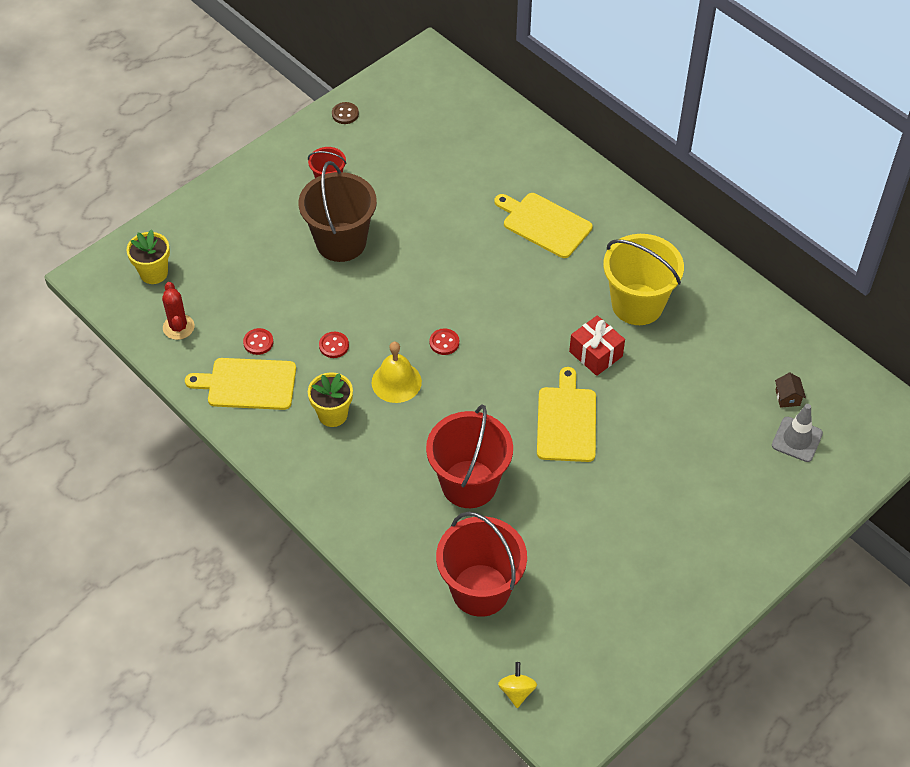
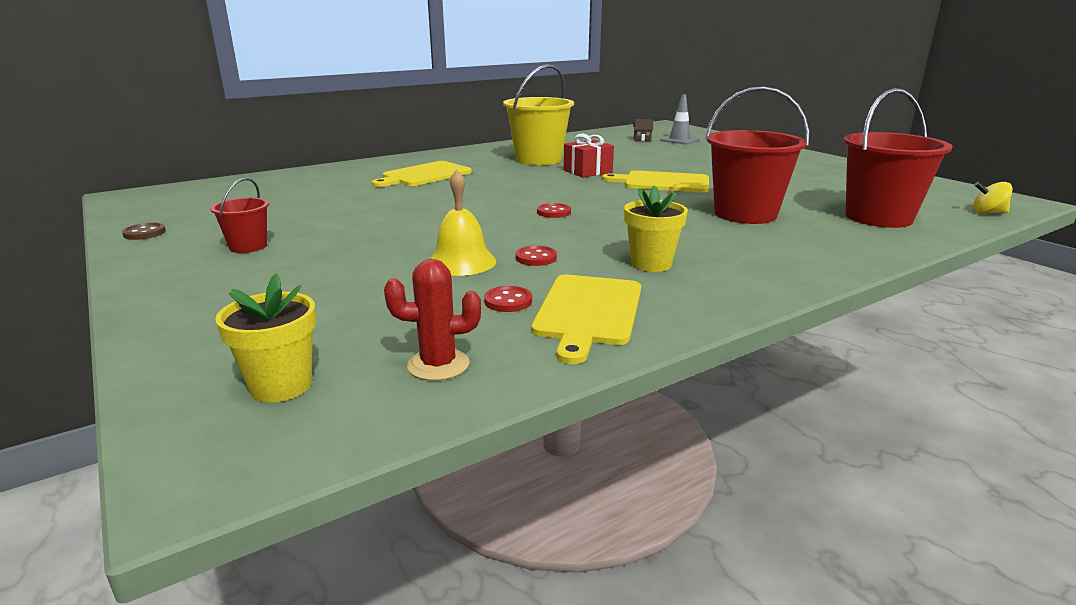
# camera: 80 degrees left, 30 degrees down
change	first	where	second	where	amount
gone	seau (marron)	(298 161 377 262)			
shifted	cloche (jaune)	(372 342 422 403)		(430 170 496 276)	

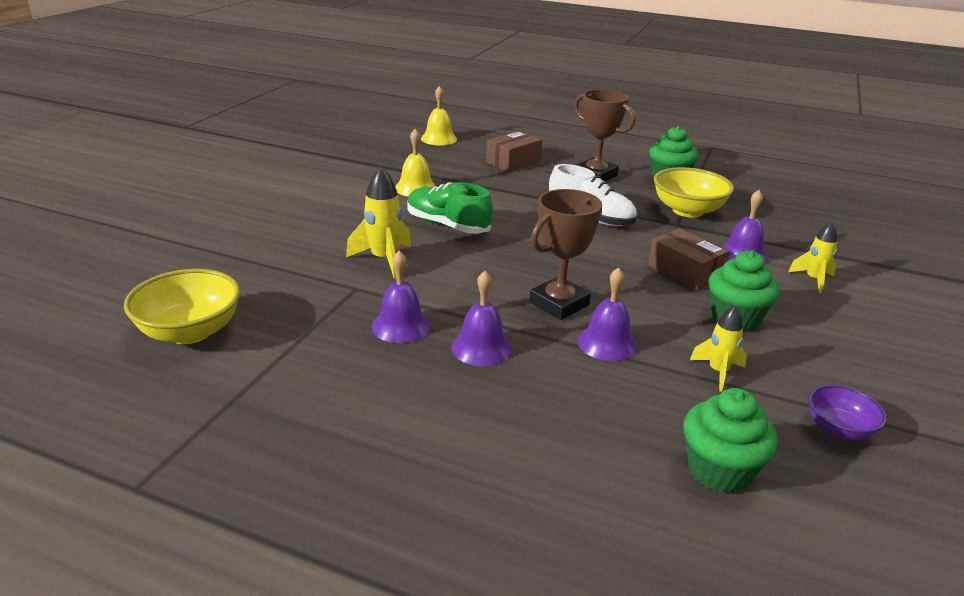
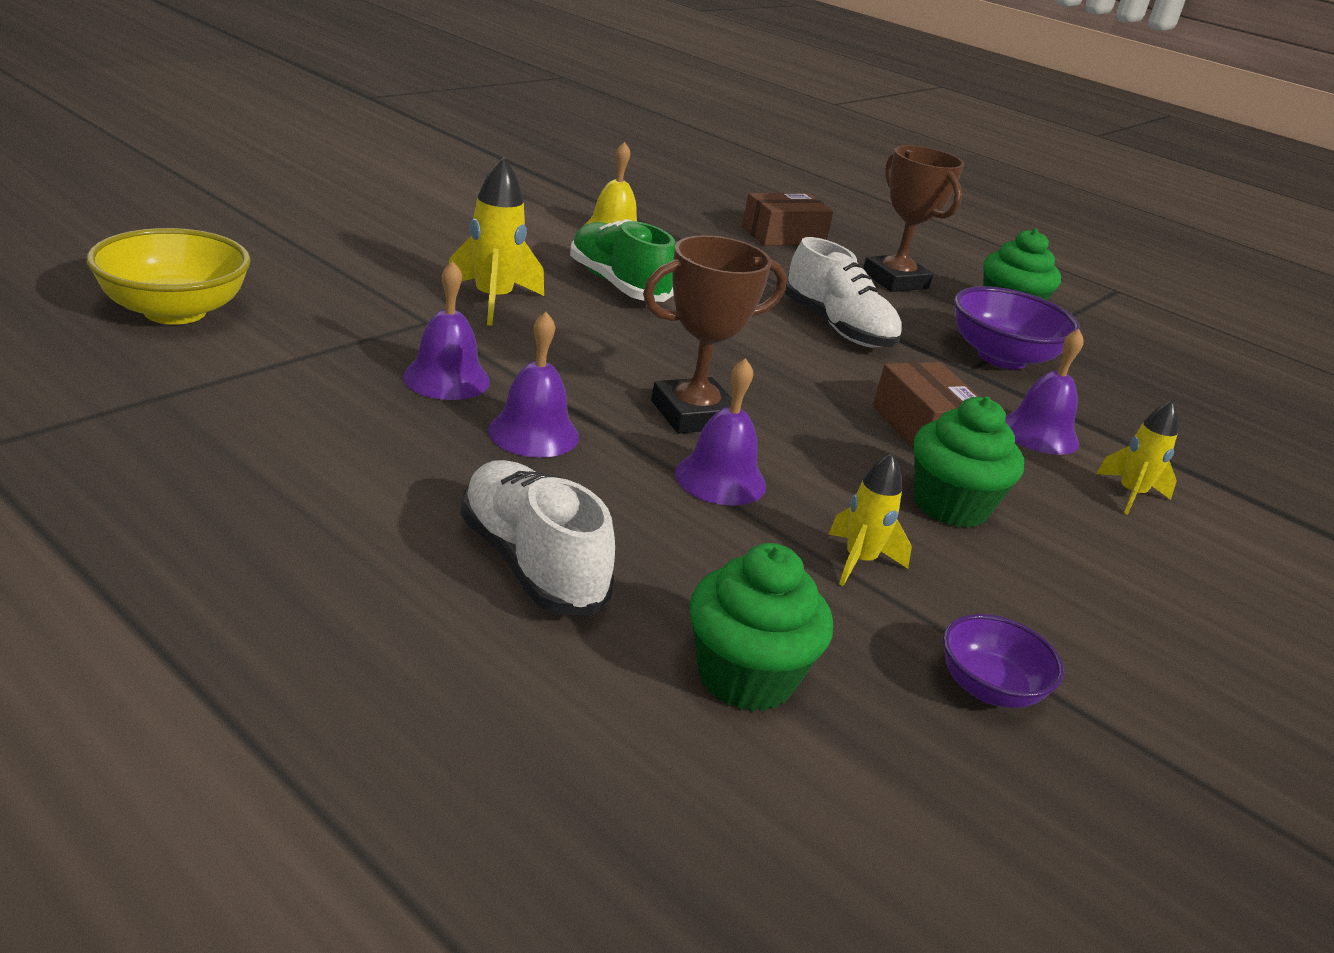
# camera: 15 degrees right, 0 degrees up
change	first	where	second	where	amount
gone	cloche (jaune)	(421 86 457 145)			
new			chaussure (blanc)	(460 460 615 616)	
repainted	bol (jaune)	(654 167 734 218)	bol (violet)	(954 286 1080 369)	

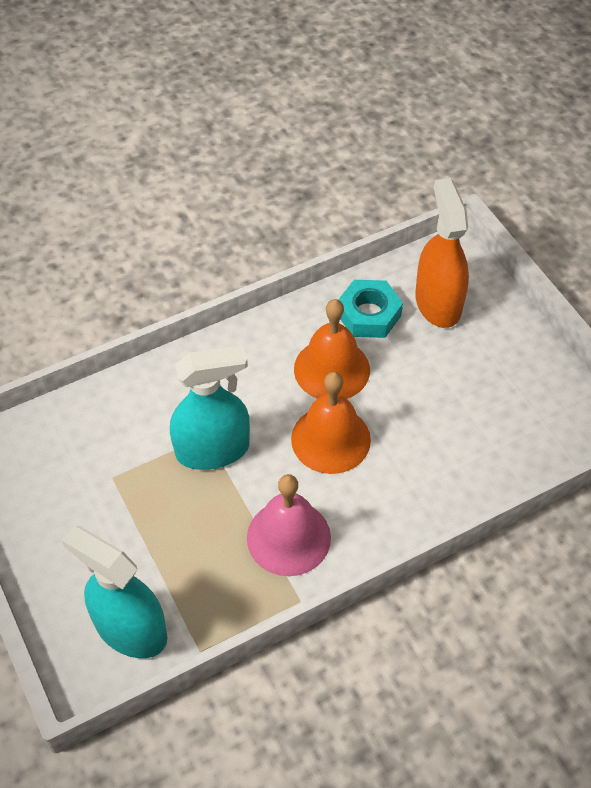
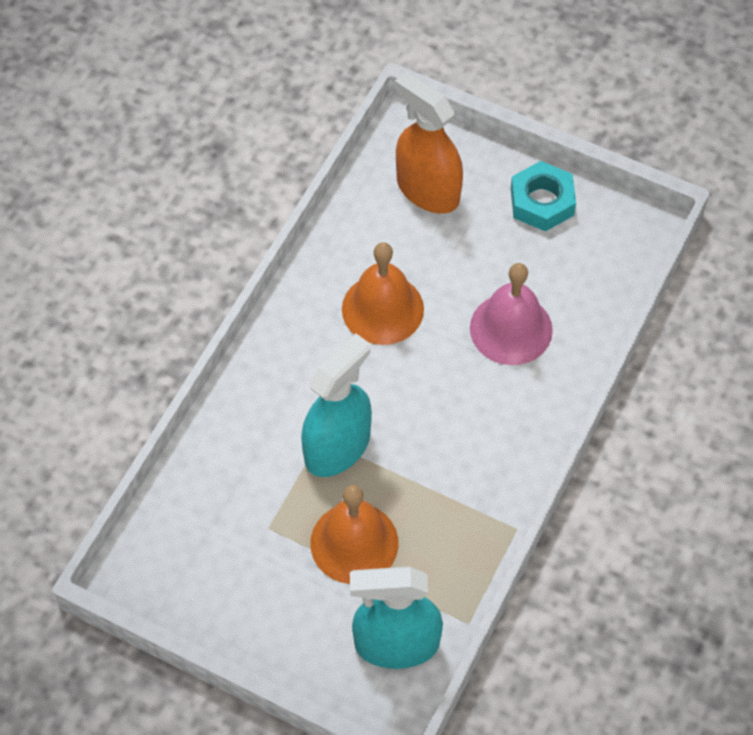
# camera: 35 degrees left, 5 degrees up
change	first	where	second	where	amount
shifted	cloche (rose)	(247 474 331 576)		(470 263 553 365)	
shifted	cloche (orange)	(291 372 371 474)		(310 485 398 584)	
shifted	écrou (turquoise)	(338 280 403 338)		(511 161 576 232)	

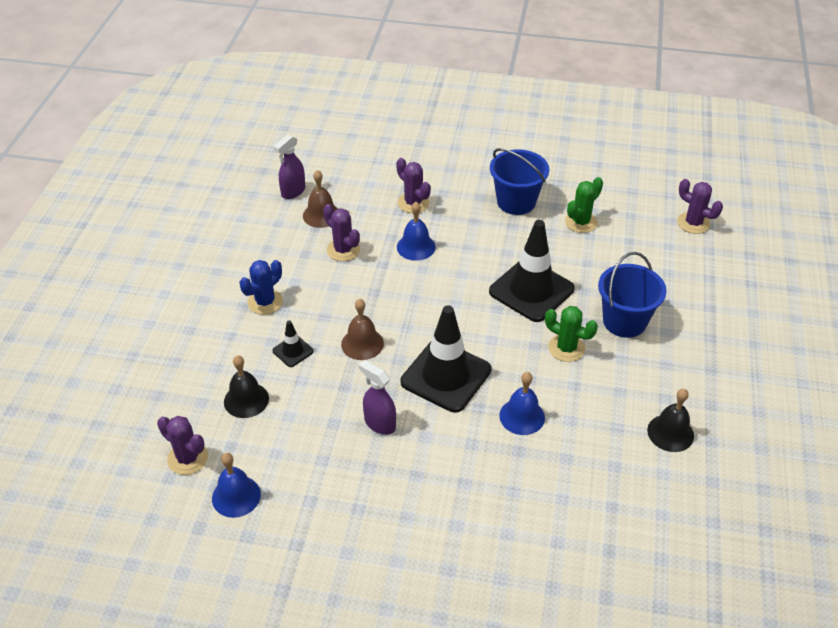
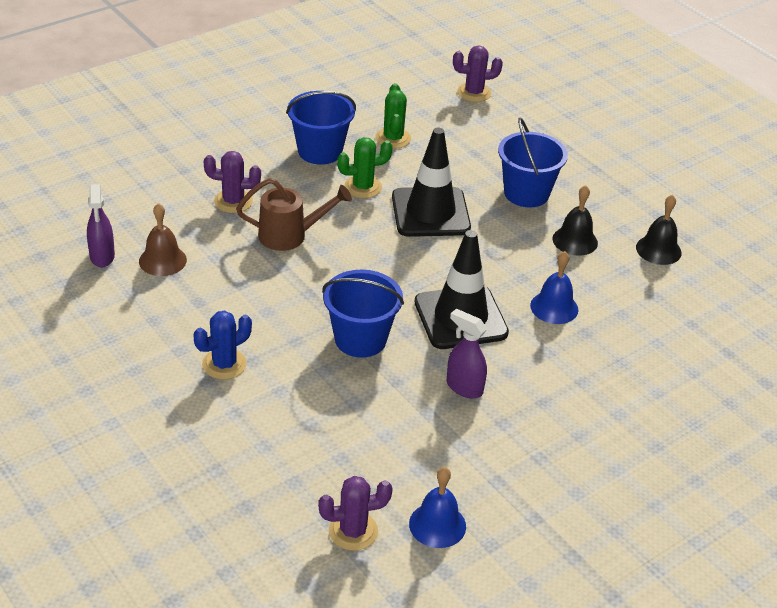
# camera: 50 degrees left, 5 degrees down
change	first	where	second	where	amount
gone	cône de chantier (noir)	(272 320 314 367)			
gone	cactus (violet)	(323 204 360 261)			
shifted	cloche (noir)	(224 355 269 418)		(553 185 598 256)	
shifted	cactus (vert)	(545 306 598 362)		(337 137 393 198)	
swapped	cloche (marron)	(341 299 384 360)	seau (bleu)	(322 270 404 358)	
swapped	cloche (bleu)	(397 202 436 261)	arrosoir (marron)	(236 178 352 251)	
rotated	cactus (bleu)	(239 260 283 315)		(194 311 252 380)	60 degrees clockwise
rotated	vaporisateur (violet)	(358 360 396 435)		(447 309 487 398)	45 degrees clockwise

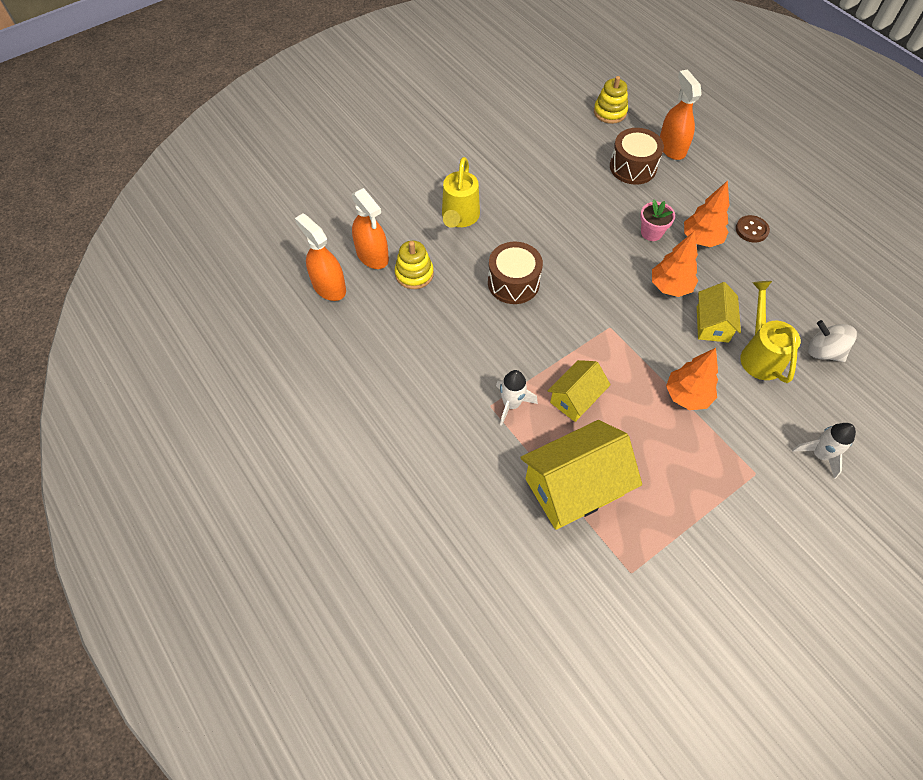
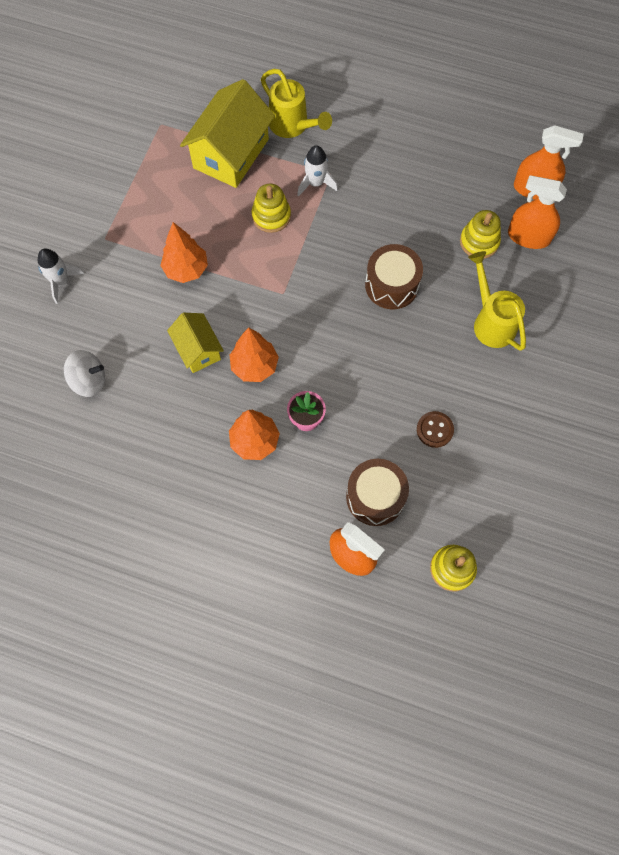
# camera: 145 degrees right, 10 degrees up
change	first	where	second	where	amount
shifted	bouton (marron)	(736 215 770 243)		(417 411 454 448)	
shifted	arrosoir (jaune)	(740 281 801 383)		(261 69 332 138)	
swapped	maison (jaune)	(548 360 611 422)	jouet à empiler (jaune)	(252 184 291 233)	

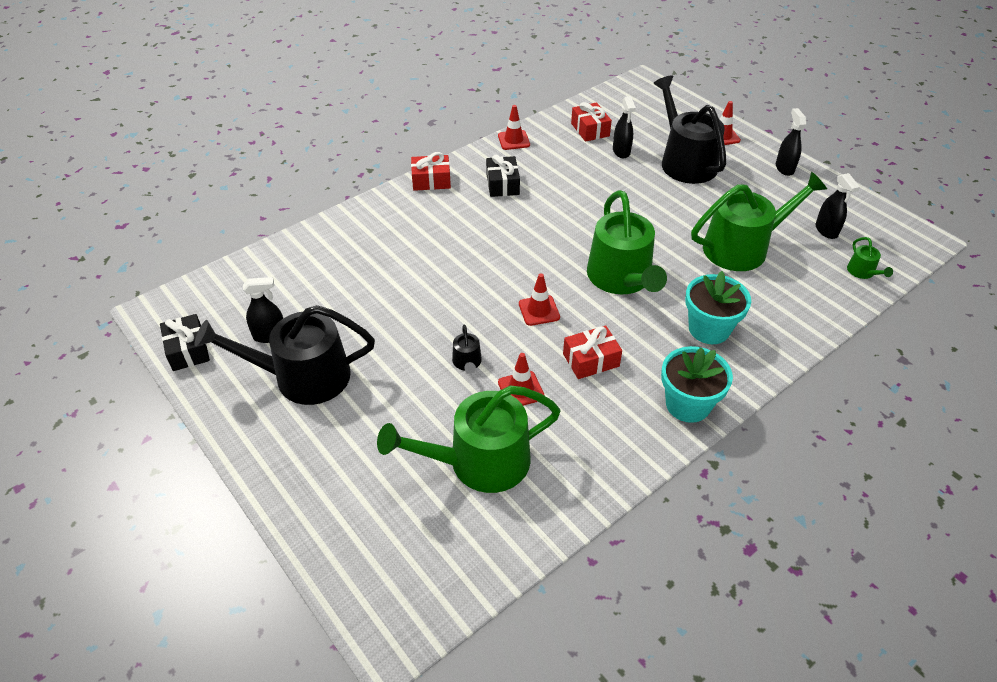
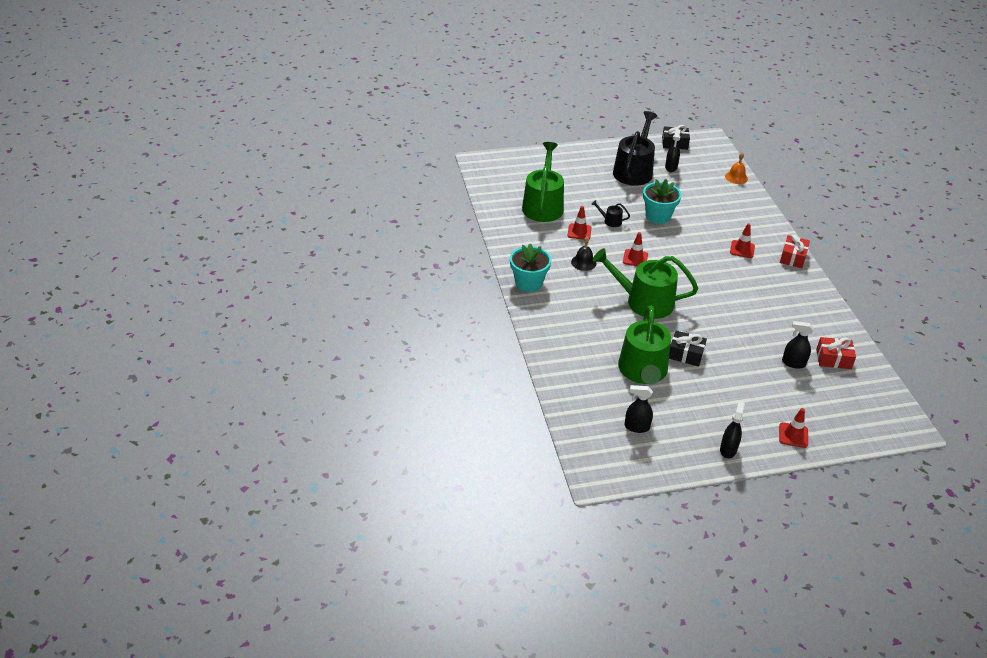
# camera: 115 degrees right, 5 degrees down
change	first	where	second	where	amount
gone	arrosoir (noir)	(653 75 726 184)			
gone	arrosoir (vert)	(847 237 893 279)			
new			cloche (orange)	(725 152 748 184)	
shifted	cadeau (noir)	(486 155 520 197)		(669 331 707 367)	
shifted	cône de chantier (rouge)	(498 105 530 150)		(730 223 755 258)	
shifted	pot de fleurs (turquoise)	(685 271 751 344)		(643 179 682 224)	
swapped	cadeau (rouge)	(563 326 622 379)	cloche (noir)	(571 237 597 271)	
rotated	vaporisateur (noir)	(776 108 807 176)		(720 401 745 459)	90 degrees counterclockwise

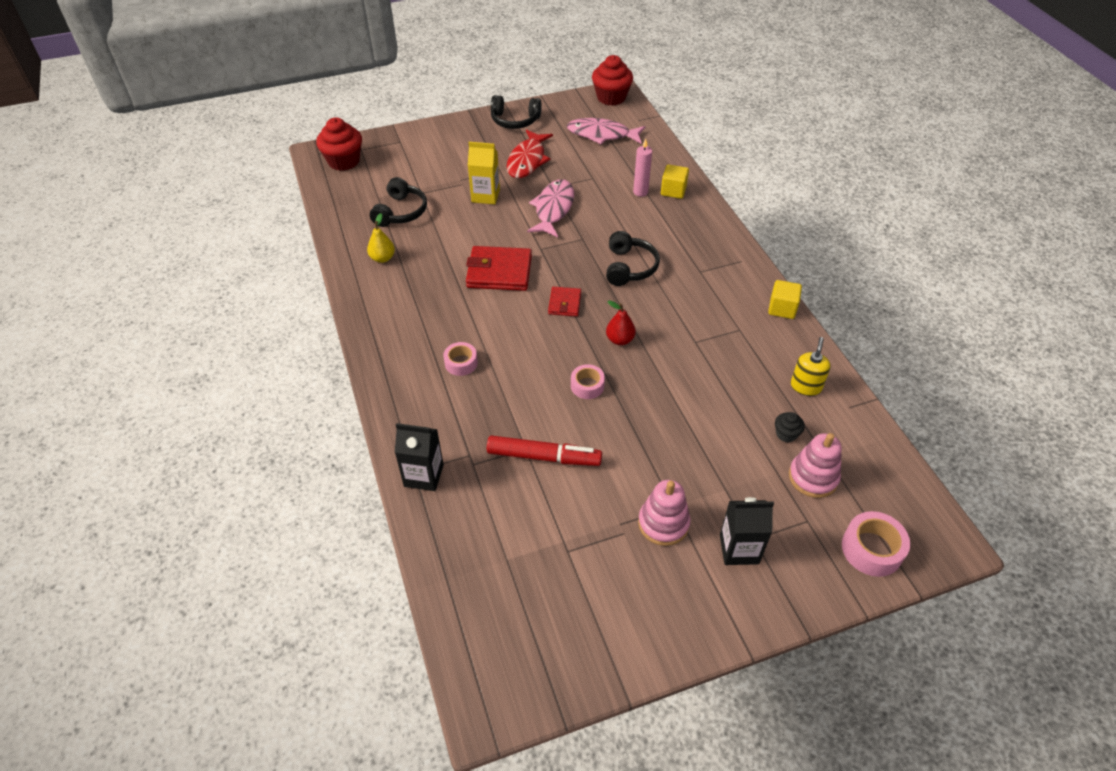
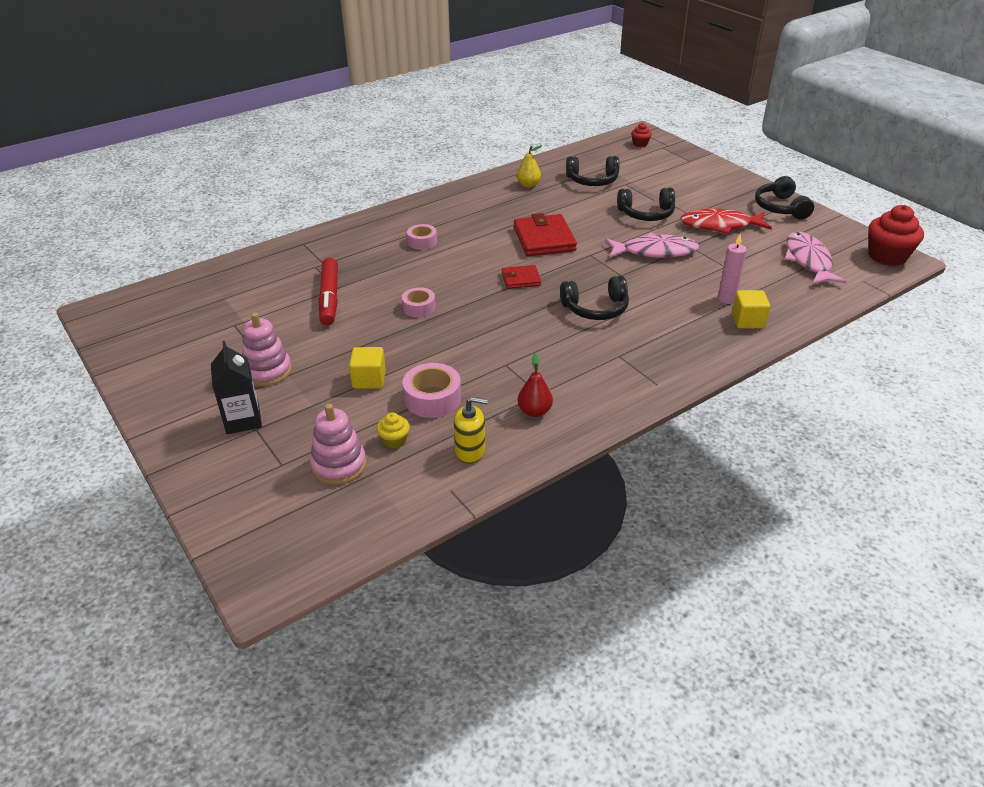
# camera: 75 degrees right, 10 degrees down
change	first	where	second	where	amount
gone	brique de lait (noir)	(395 423 444 491)			
shifted	poire (rouge)	(606 300 636 345)		(518 353 553 417)	
shifted	cube (jaune)	(768 280 802 319)		(349 347 386 389)	
shifted	ruban adhésif (rose)	(842 511 910 577)		(403 363 461 418)	
swapped	brique de lait (jaune)	(468 142 500 204)	casque audio (noir)	(617 188 675 221)	
repainted	muffin (noir)	(775 412 805 442)	muffin (jaune)	(377 412 410 449)	
scaled	muffin (rouge)	(316 117 362 171)		(631 123 652 147)	x0.49

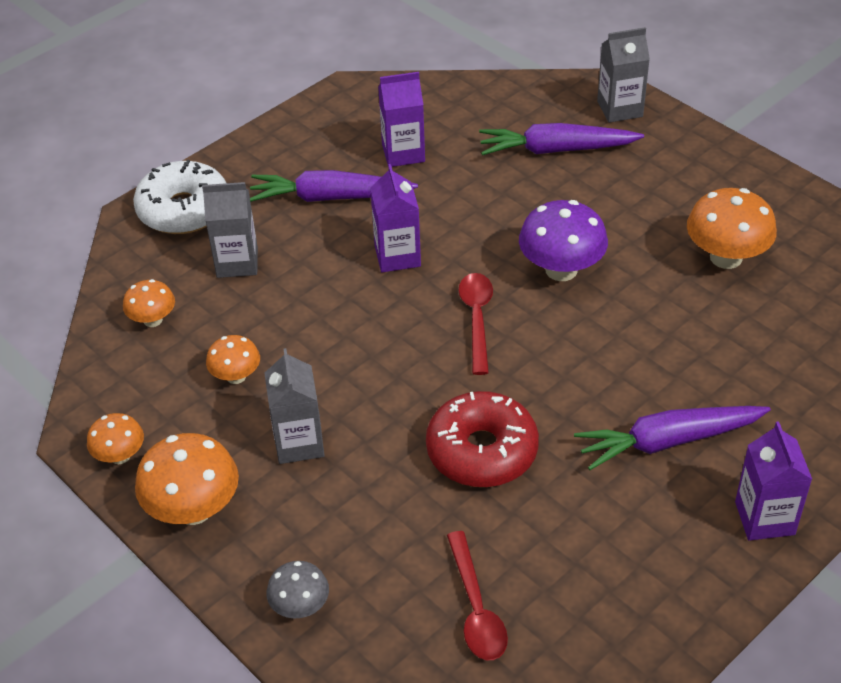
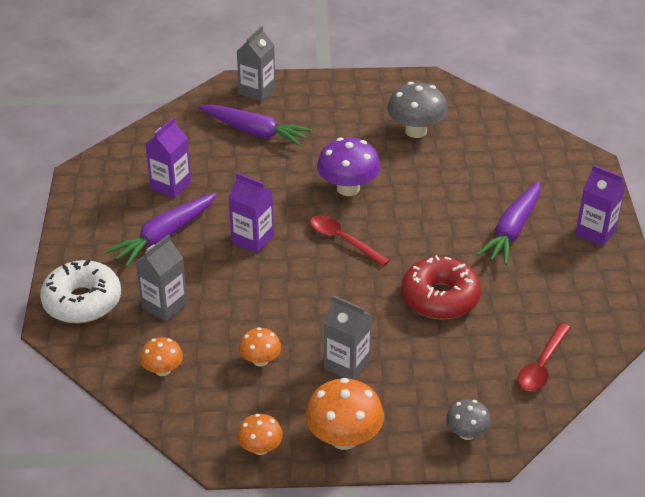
# camera: 50 degrees left, 5 degrees down
change	first	where	second	where	amount
repainted	champignon (orange)	(687 188 777 269)	champignon (gris)	(387 82 448 138)	
rotated	cuillère (rouge)	(447 531 508 660)		(518 323 571 391)	90 degrees clockwise
rotated	carotte (violet)	(479 123 644 155)		(198 104 312 146)	105 degrees counterclockwise

